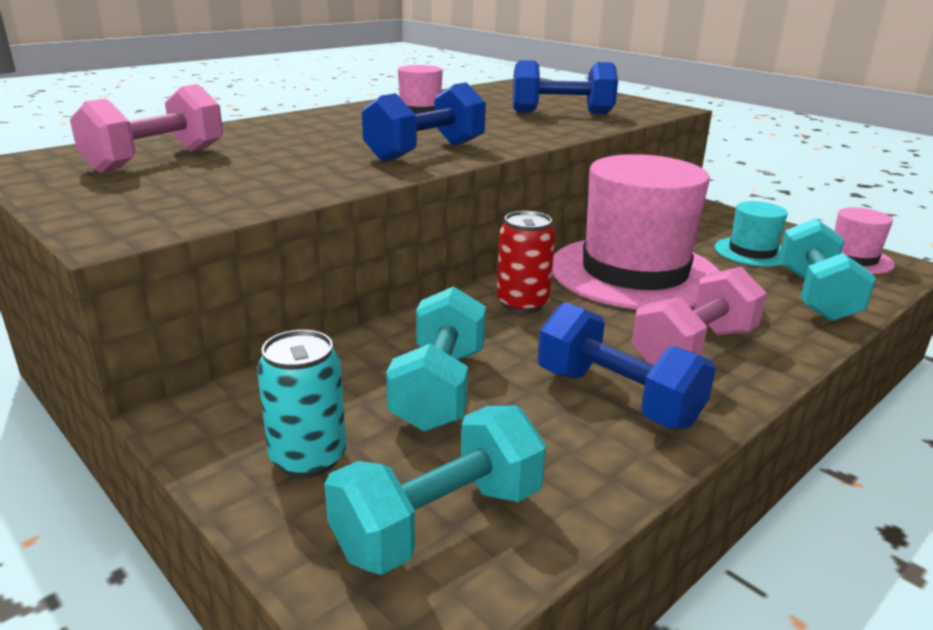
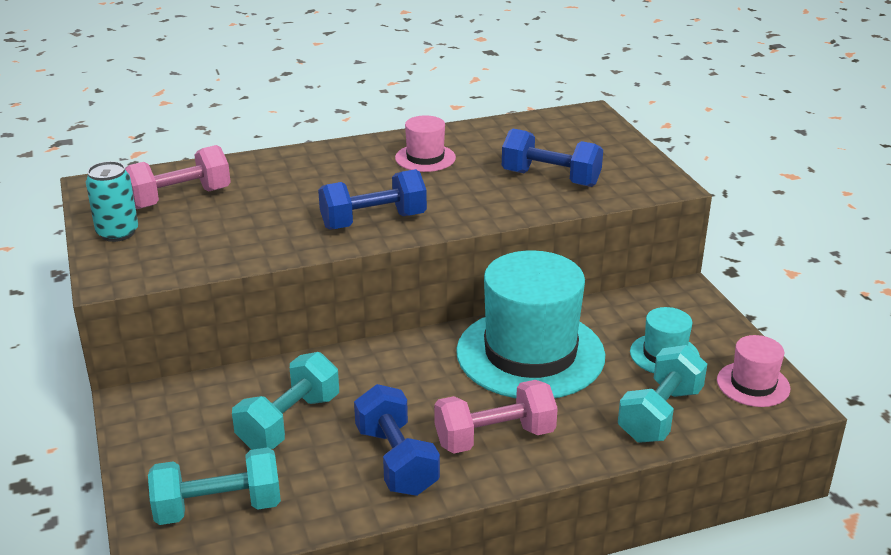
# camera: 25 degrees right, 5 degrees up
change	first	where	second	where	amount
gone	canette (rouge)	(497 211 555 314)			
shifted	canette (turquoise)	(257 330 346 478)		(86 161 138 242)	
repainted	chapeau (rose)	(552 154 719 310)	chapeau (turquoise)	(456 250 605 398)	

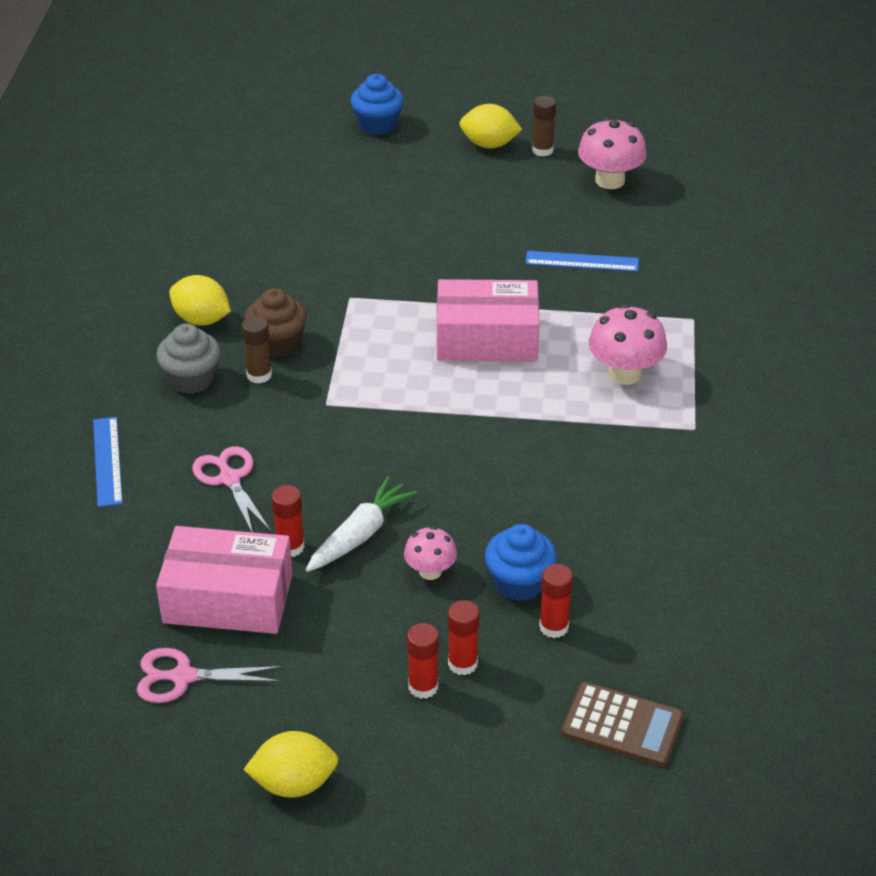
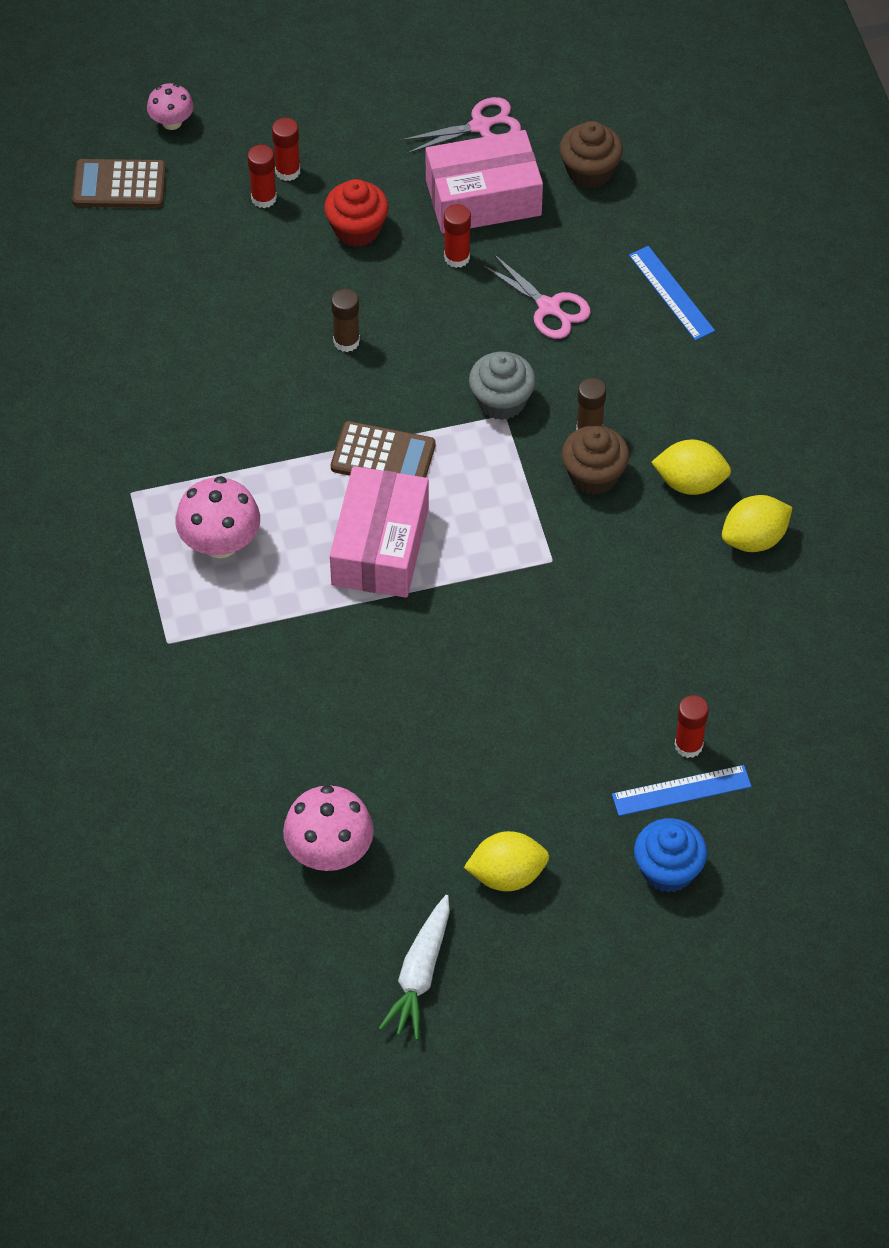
# camera: 160 degrees right, 15 degrees up
change	first	where	second	where	amount
gone	muffin (bleu)	(485 524 557 601)			
new			muffin (rouge)	(324 179 389 247)	
new			calculatrice (marron)	(331 421 436 477)	
new			muffin (marron)	(559 121 623 188)	
shifted	muffin (gris)	(156 323 220 394)		(469 352 536 420)	
shifted	citron (jaune)	(243 731 338 798)		(722 495 793 552)	
shifted	carotte (blanc)	(306 476 417 572)		(379 895 450 1040)	
shifted	champignon (rose)	(404 526 457 580)		(147 83 194 130)	
shifted	règle (bleu)	(526 251 639 272)		(612 765 752 816)	
shifted	bâton de colle (marron)	(532 96 556 157)		(331 288 360 352)	
shifted	bâton de colle (rouge)	(539 564 573 638)		(675 695 709 758)	
rotated	boîte (rose)	(437 279 540 361)		(330 466 429 598)	60 degrees counterclockwise

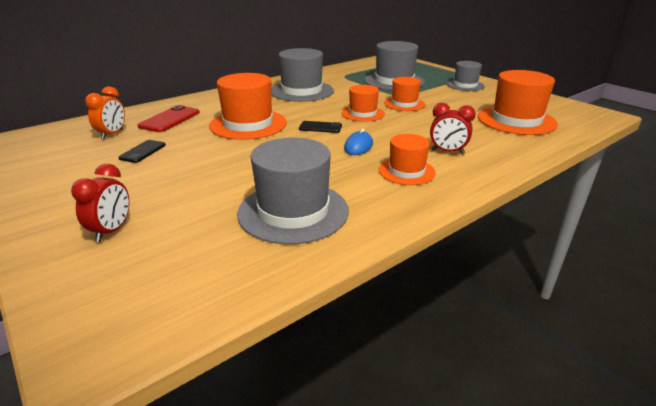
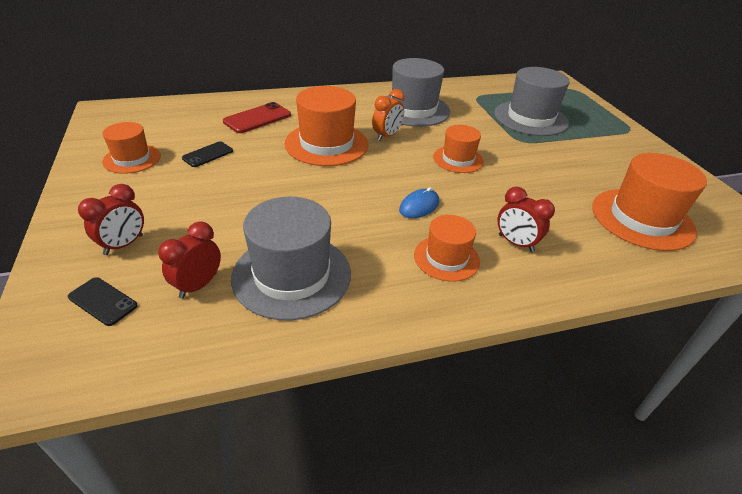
# camera: 20 degrees right, 10 degrees up
change	first	where	second	where	amount
gone	chapeau (gris)	(447 61 485 91)			
new			réveil (rouge)	(158 221 221 299)	
shifted	réveil (orange)	(85 87 125 140)		(372 89 405 141)	
shifted	téléphone (noir)	(299 121 342 133)		(68 277 138 326)	
shifted	chapeau (orange)	(384 77 425 111)		(102 122 161 174)	

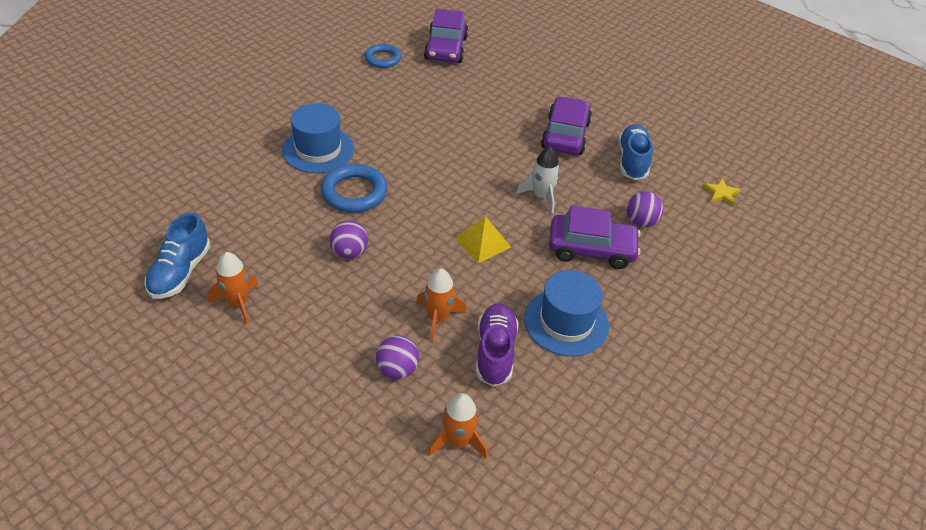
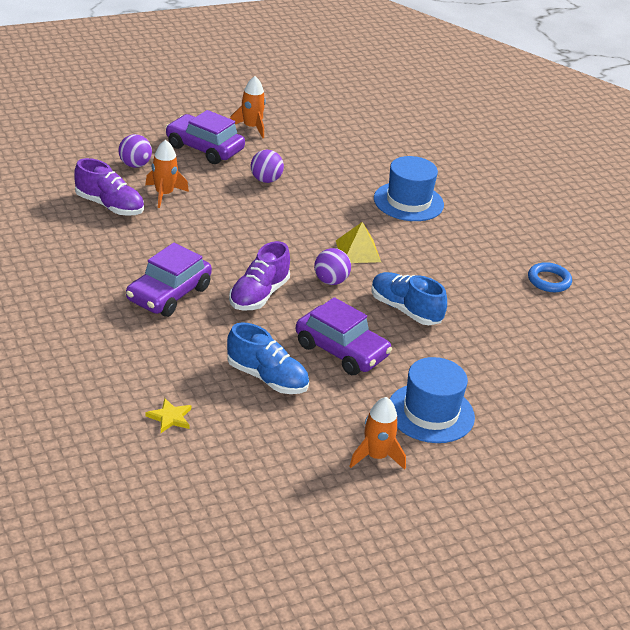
# camera: 115 degrees right, 10 degrees down
change	first	where	second	where	amount
gone	anneau (bleu)	(321 164 387 213)			
shifted	chaussure (bleu)	(145 213 211 299)		(371 272 447 325)	
shifted	voiture (violet)	(424 9 468 63)		(166 110 245 164)	
shifted	fusée (orange)	(428 393 488 459)		(349 397 406 470)	
shifted	pyramide (jaune)	(455 216 511 263)		(336 222 381 263)	
shifted	chapeau (bleu)	(524 270 609 356)		(390 357 475 443)	
shifted	balle (violet)	(627 191 663 227)		(314 248 351 285)	
swapped	fusée (blanc)	(516 147 560 214)	chaussure (violet)	(229 241 290 310)	

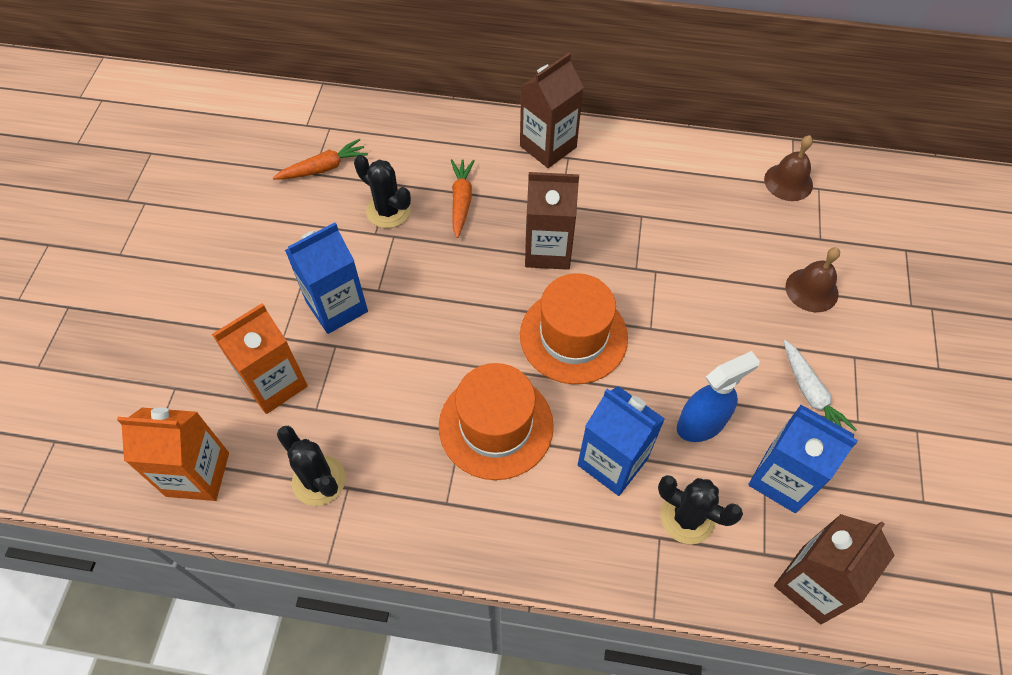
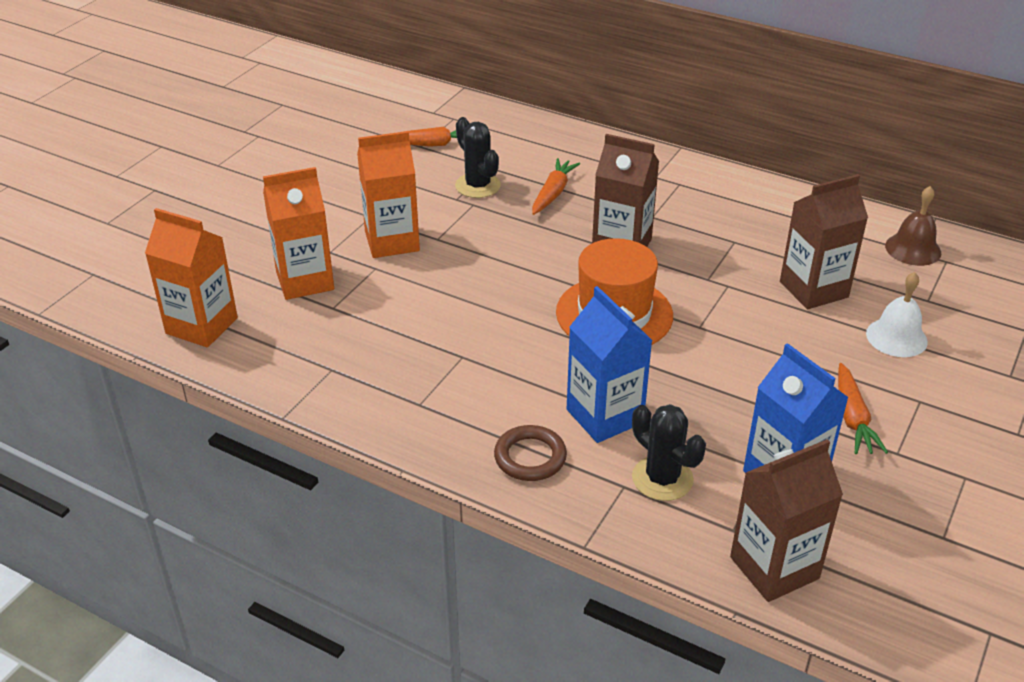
# camera: 20 degrees right, 20 degrees down
change	first	where	second	where	amount
gone	cactus (noir)	(277 426 346 506)			
gone	chapeau (orange)	(439 363 554 480)			
gone	vaporisateur (bleu)	(677 351 760 442)			
new			anneau (marron)	(494 425 567 481)	
shifted	brique de lait (marron)	(520 53 584 168)		(780 174 868 309)	
repainted	brique de lait (bleu)	(285 222 368 334)	brique de lait (orange)	(357 131 420 258)	
repainted	carotte (blanc)	(783 340 857 431)	carotte (orange)	(838 363 888 454)	
repainted	cloche (marron)	(786 247 840 312)	cloche (blanc)	(866 272 928 357)	

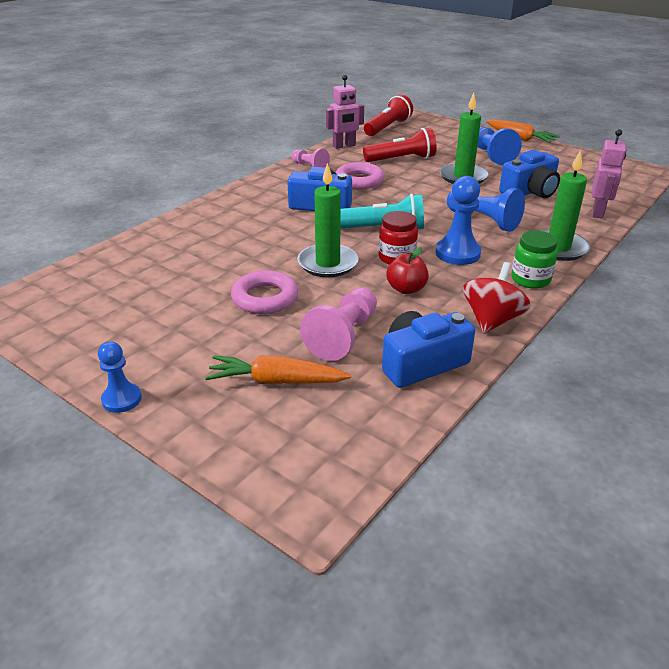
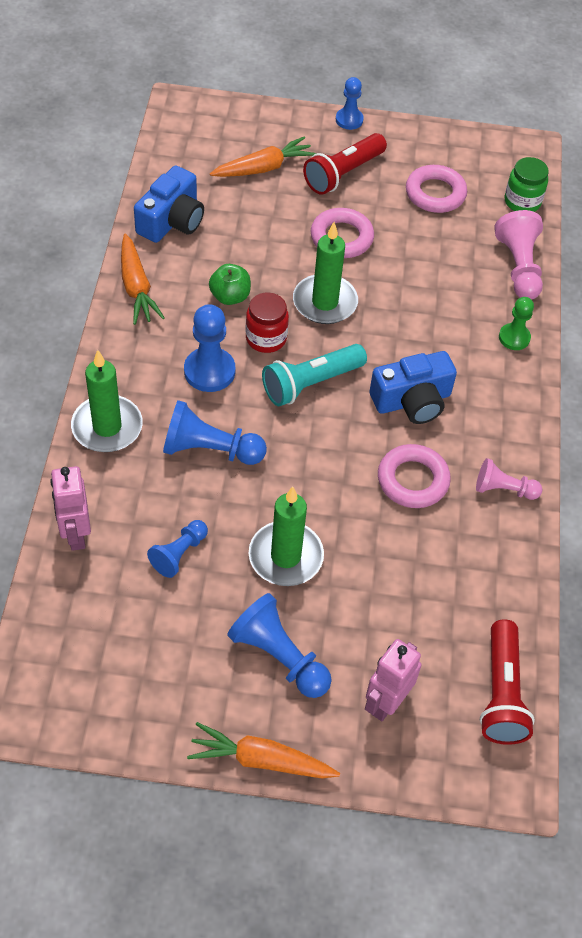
# camera: 145 degrees right, 20 degrees up
change	first	where	second	where	amount
new			anneau (rose)	(406 165 467 213)	
new			pion (vert)	(499 297 534 350)	
shifted	pion (rose)	(300 287 377 361)		(494 210 543 300)	
shifted	robot (rose)	(326 75 364 149)		(365 639 422 721)	
shifted	lampe de poche (rouge)	(363 128 437 162)		(303 133 387 195)	
shifted	bocal (vert)	(512 231 558 289)		(505 157 549 212)	
swapped	toupie (rouge)	(463 262 531 334)	carotte (orange)	(121 234 165 325)	
swapped	appareil photo (bleu)	(499 150 560 198)	pion (bleu)	(147 520 208 578)	
repainted	pomme (rouge)	(387 247 429 294)	pomme (vert)	(209 264 251 305)	

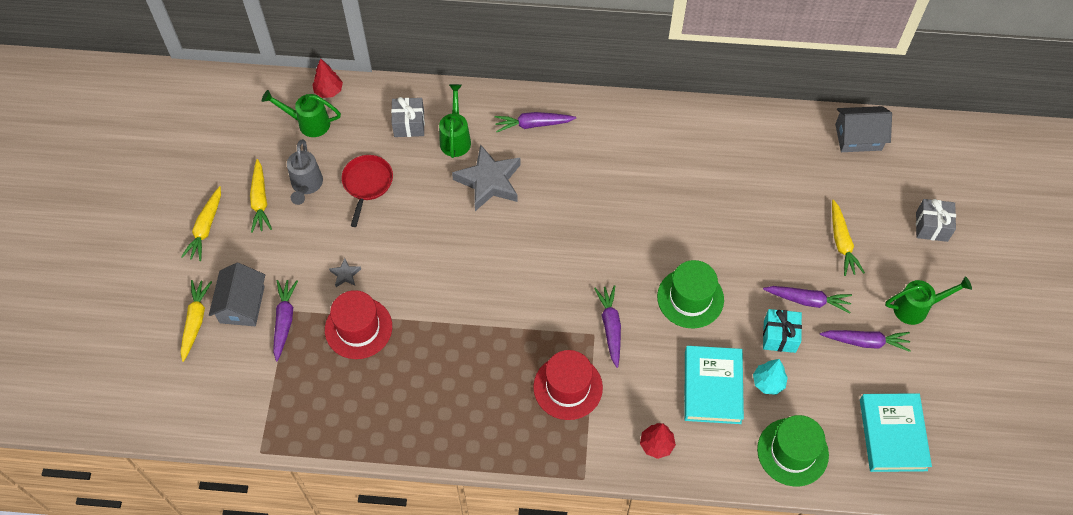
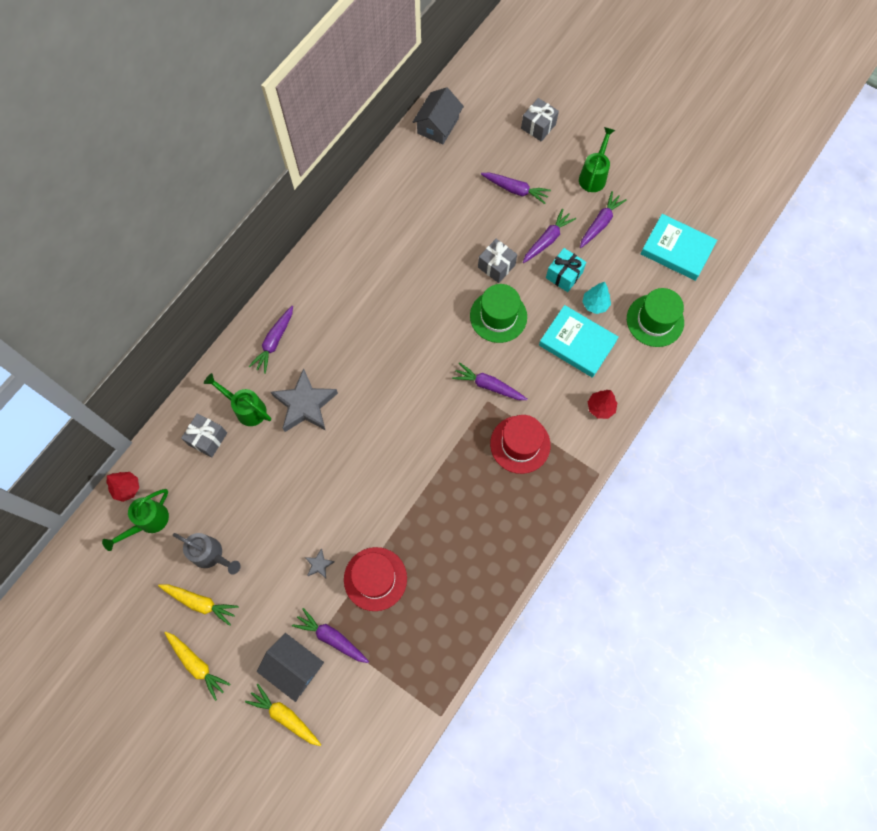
# camera: 60 degrees left, 10 degrees up
change	first	where	second	where	amount
gone	poêle (rouge)	(341 155 393 227)			
new			cadeau (gris)	(478 239 517 283)	
repainted	carotte (jaune)	(832 200 865 276)	carotte (violet)	(481 172 551 204)	

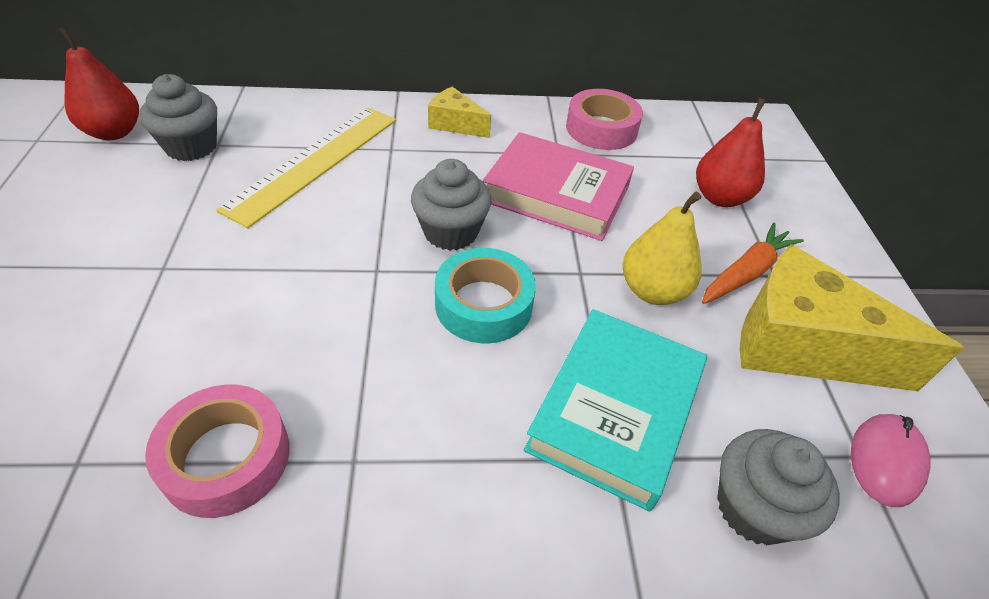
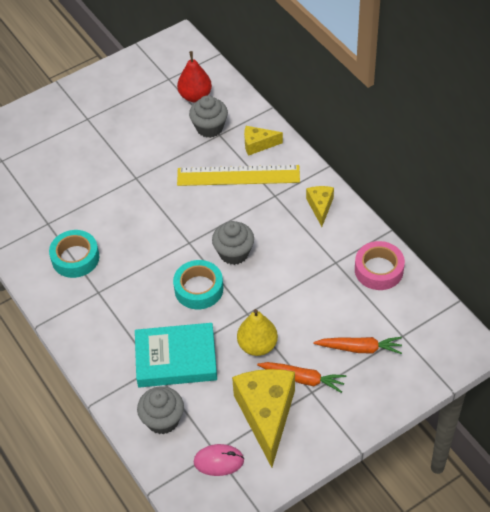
# camera: 65 degrees right, 5 degrees up
change	first	where	second	where	amount
gone	livre (rose)	(483 132 634 241)			
new			fromage (jaune)	(244 126 283 156)	
swapped	poire (rouge)	(696 98 766 207)	carotte (orange)	(313 337 402 354)	
repainted	ruban adhésif (rose)	(145 384 289 518)	ruban adhésif (turquoise)	(49 230 99 278)	

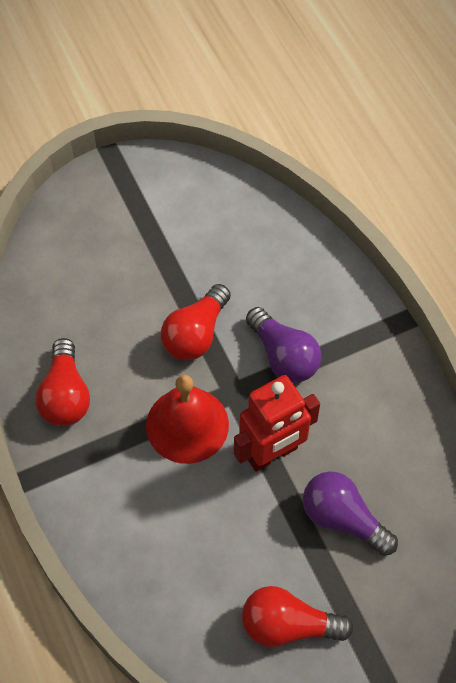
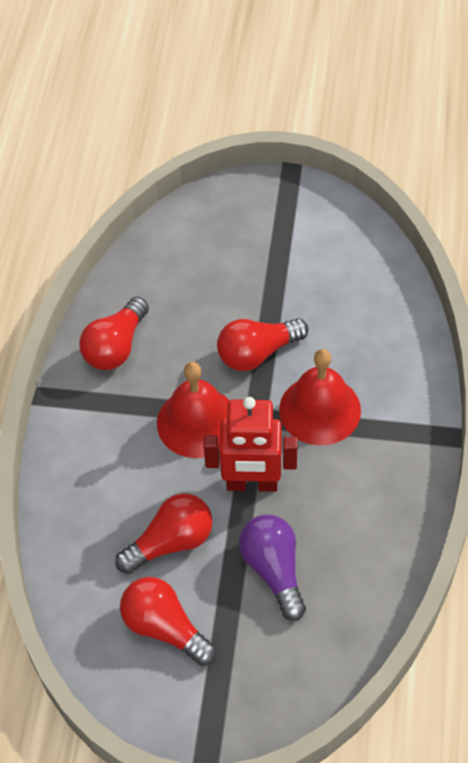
# camera: 35 degrees right, 5 degrees down
change	first	where	second	where	amount
new			ampoule (rouge)	(115 493 213 574)	
swapped	ampoule (violet)	(246 307 321 383)	cloche (rouge)	(279 349 361 445)	

